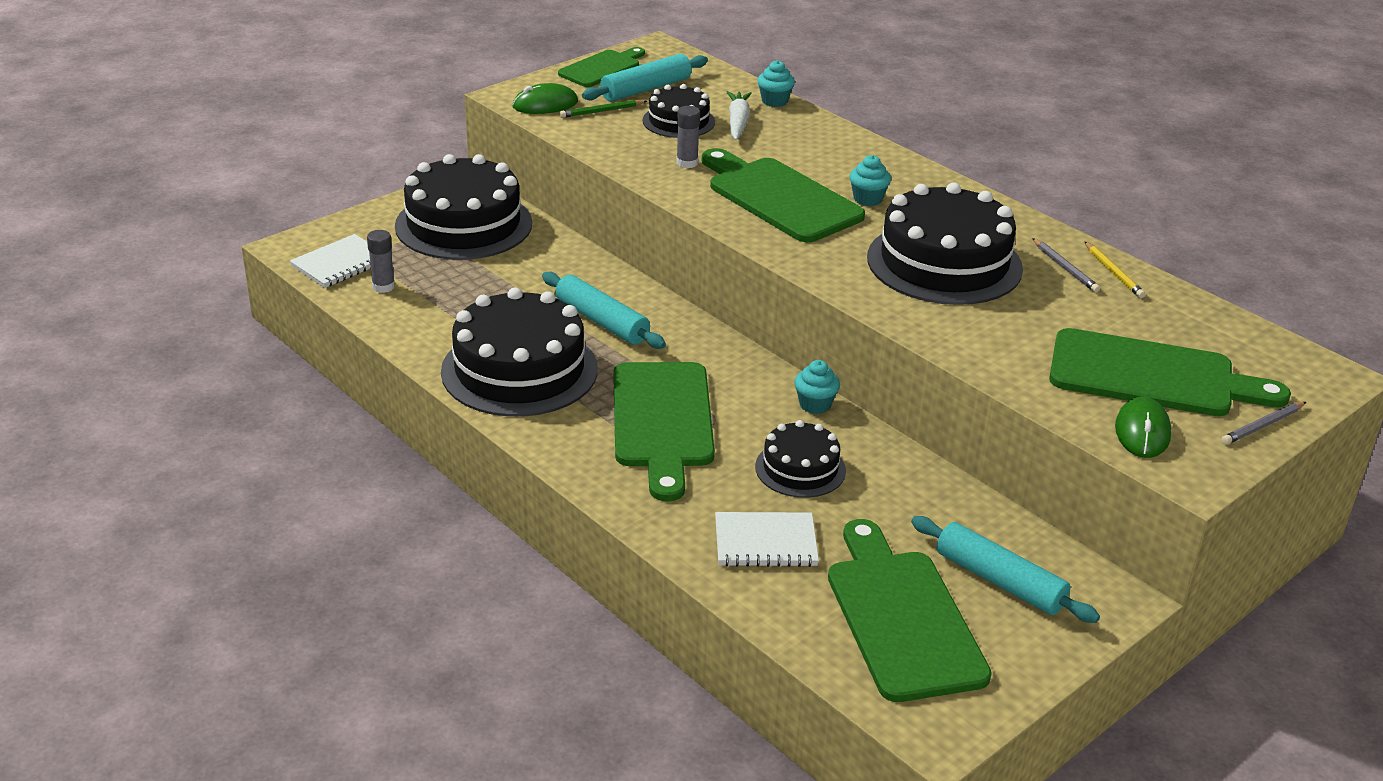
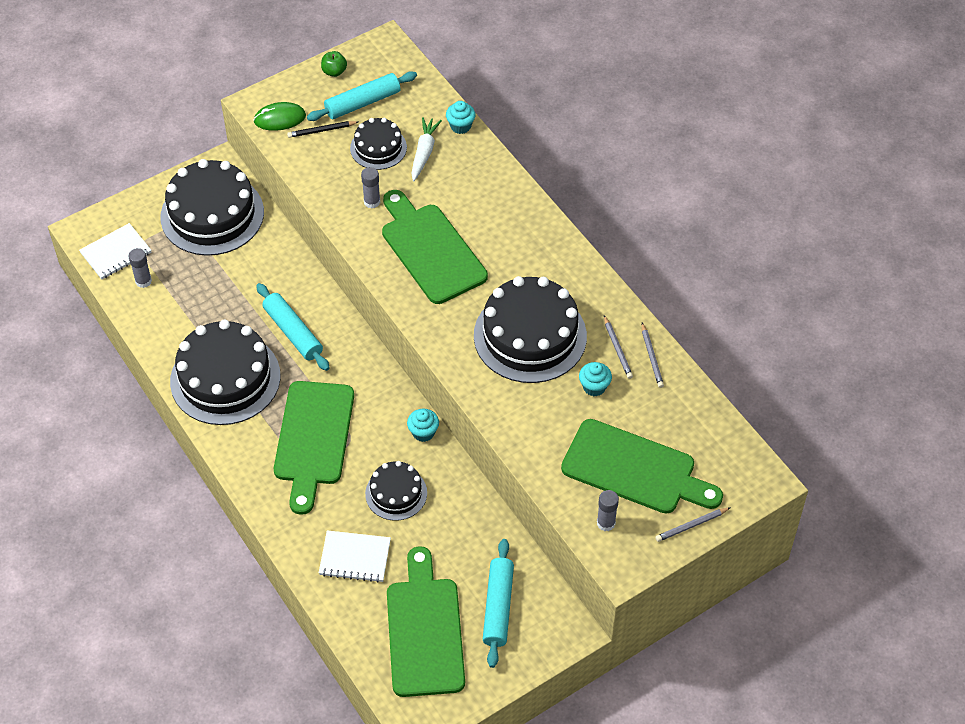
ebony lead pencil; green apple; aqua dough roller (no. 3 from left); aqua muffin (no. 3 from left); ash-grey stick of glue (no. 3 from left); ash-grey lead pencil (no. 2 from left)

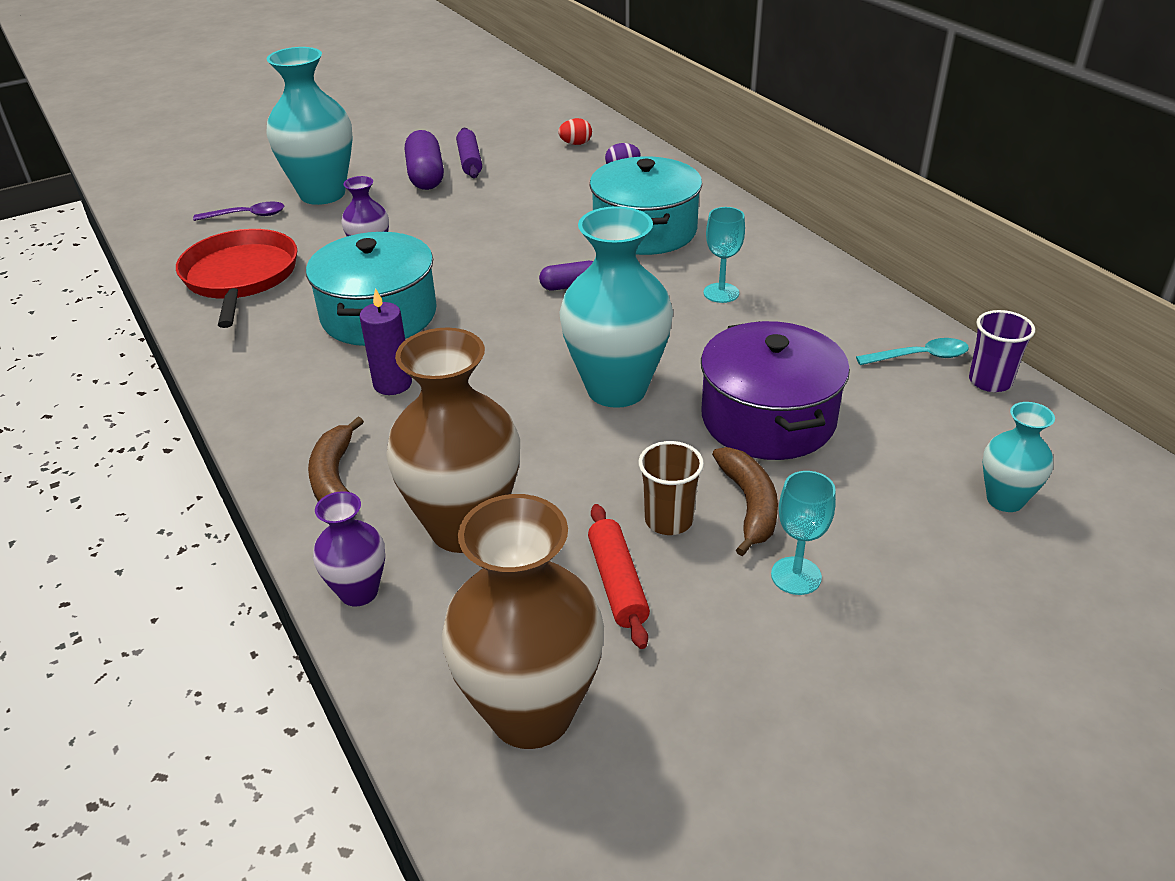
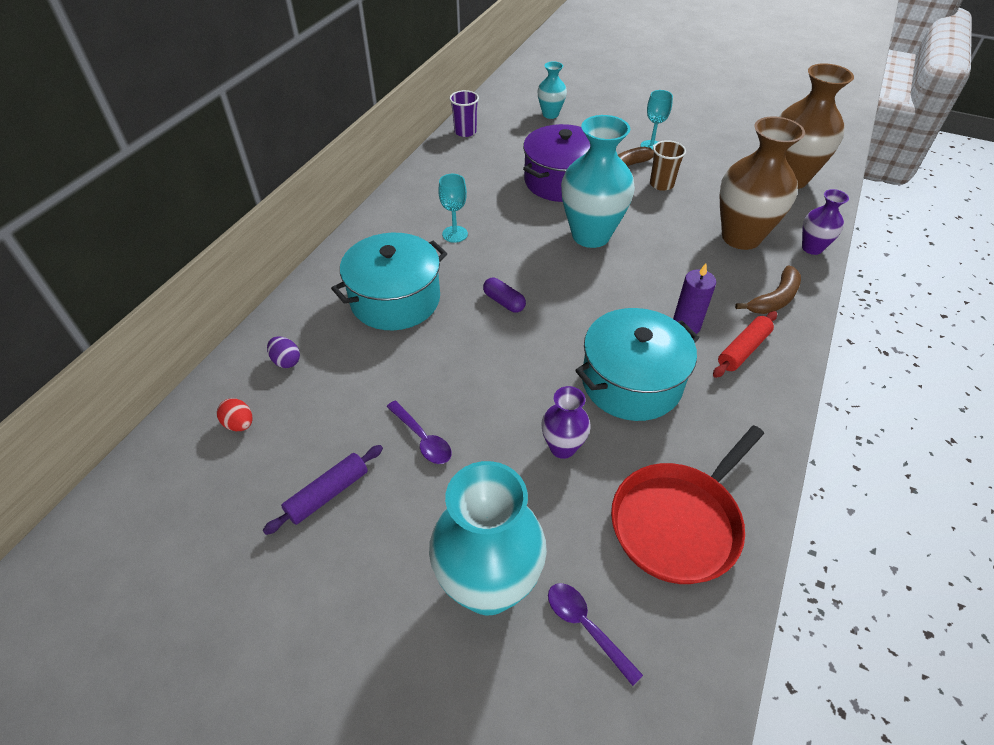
violet tablespoon (no. 1 from left); scarlet dough roller; violet capsule (no. 1 from left in the first image); aqua tablespoon

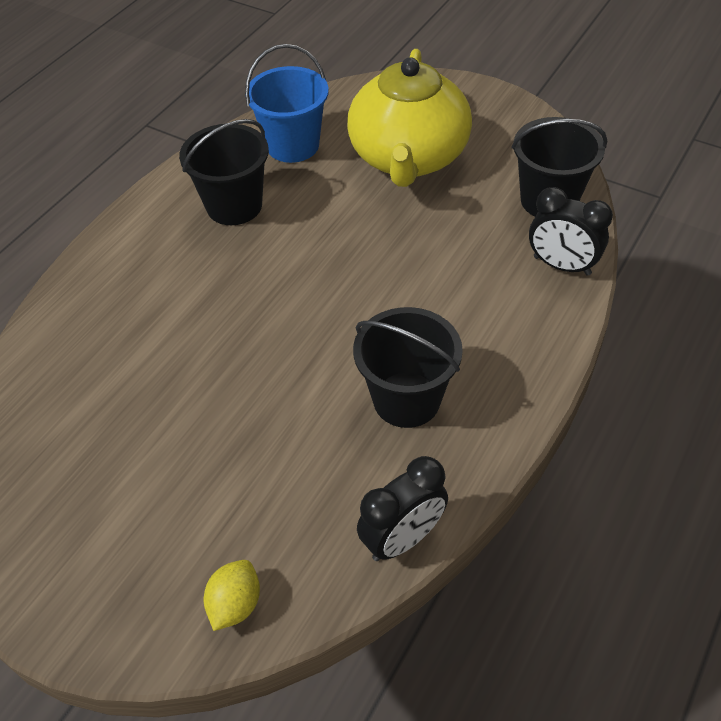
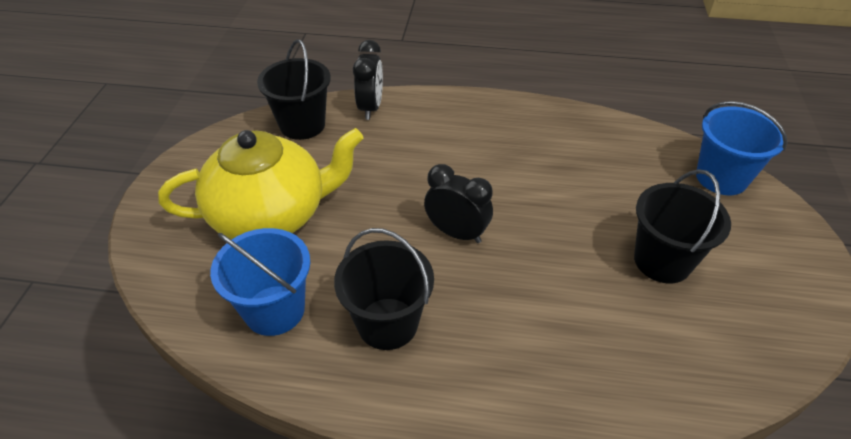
ebony alarm clock (no. 2 from left); ebony sand bucket (no. 3 from left); royal blue sand bucket (no. 2 from left)

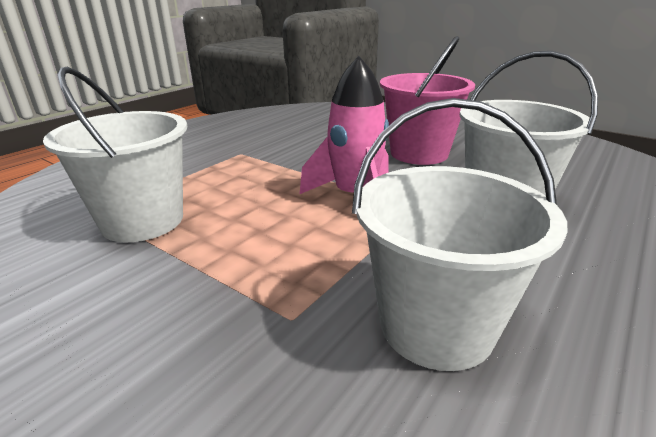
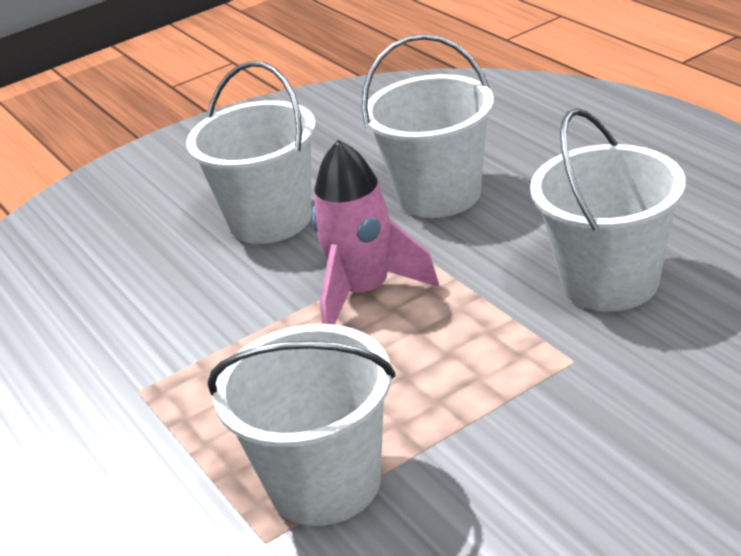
white sand bucket (no. 1 from left)

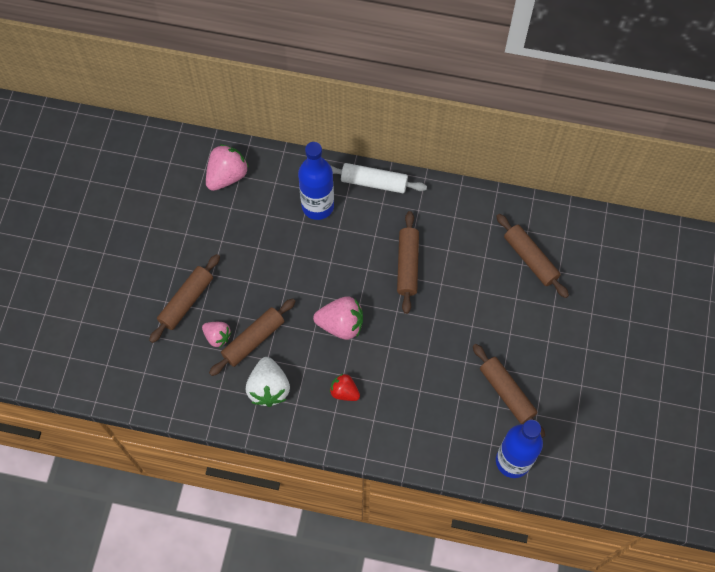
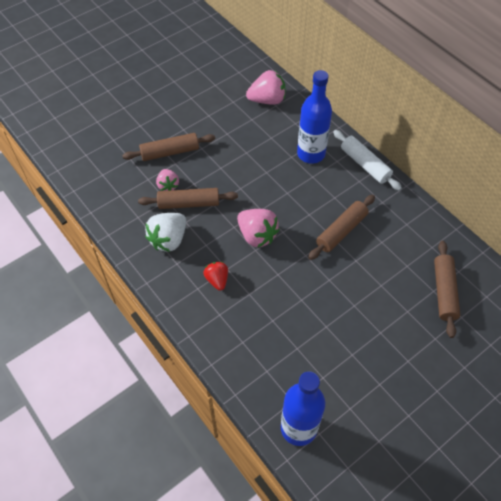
russet dough roller (no. 4 from left in the first image)

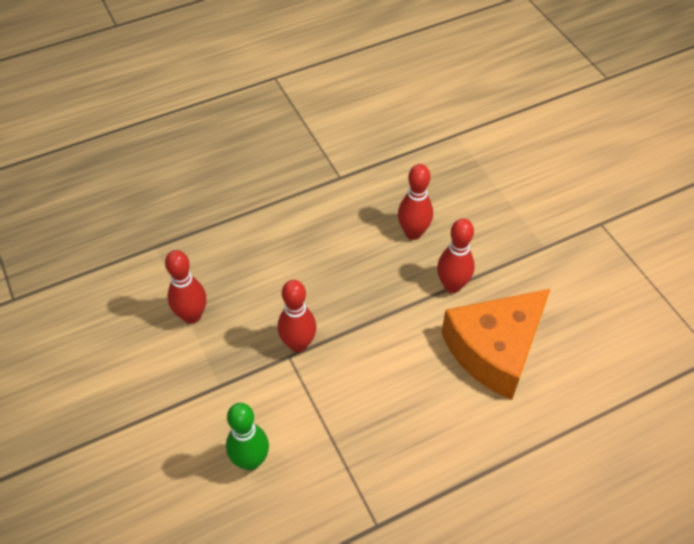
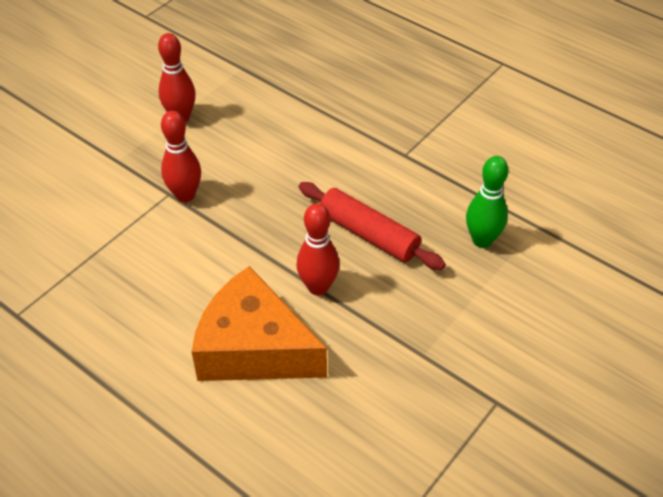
scarlet dough roller; green bowling pin

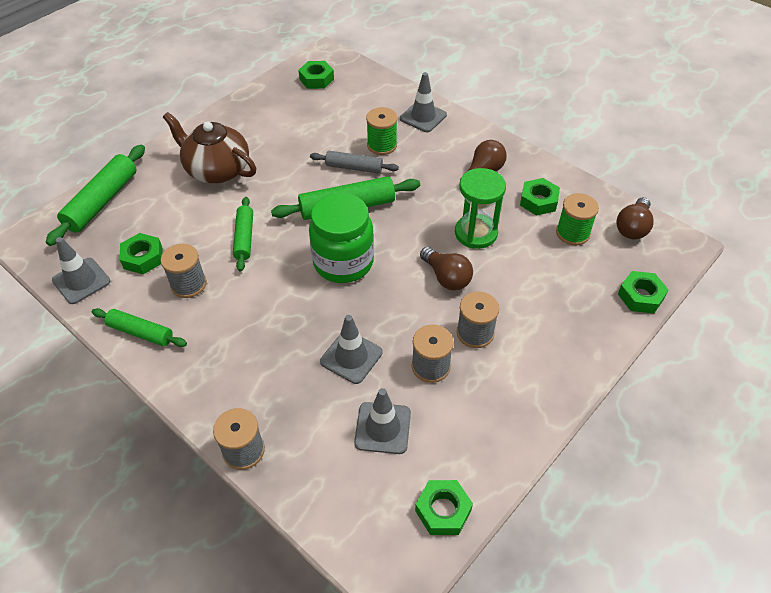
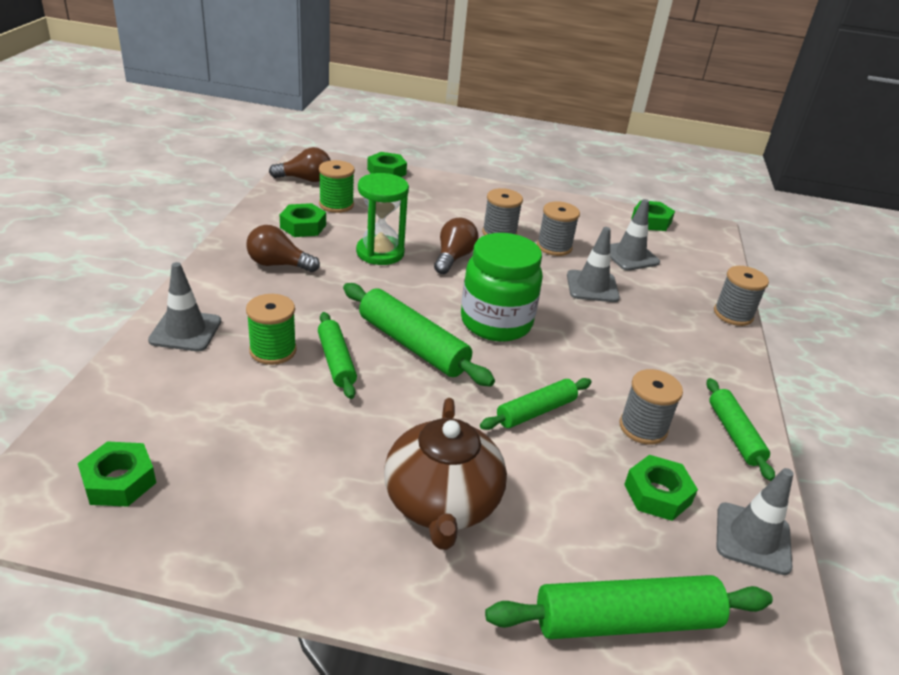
green dough roller (no. 1 from left)

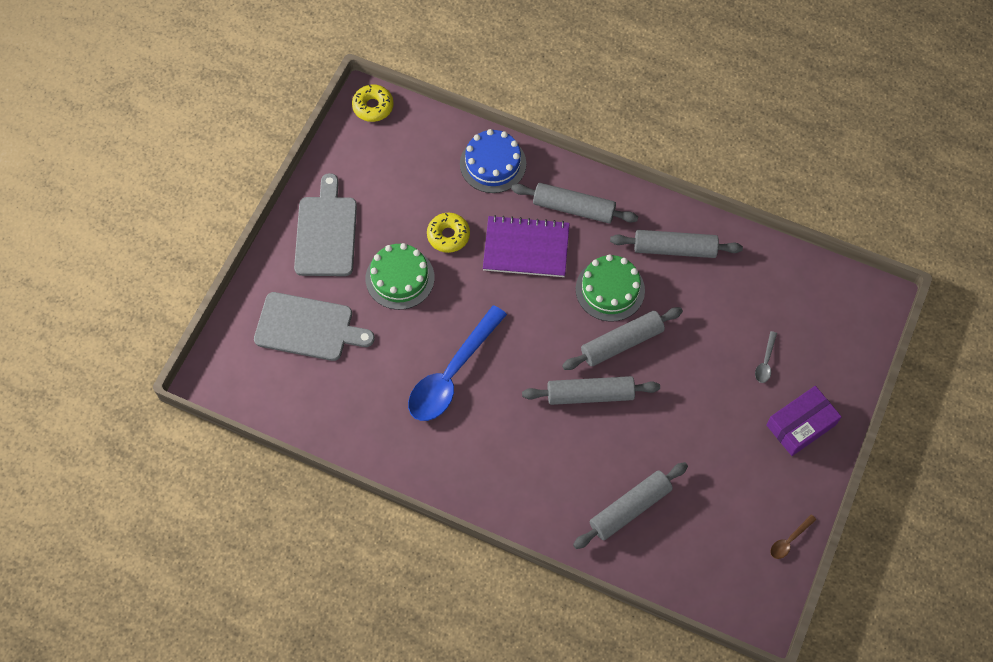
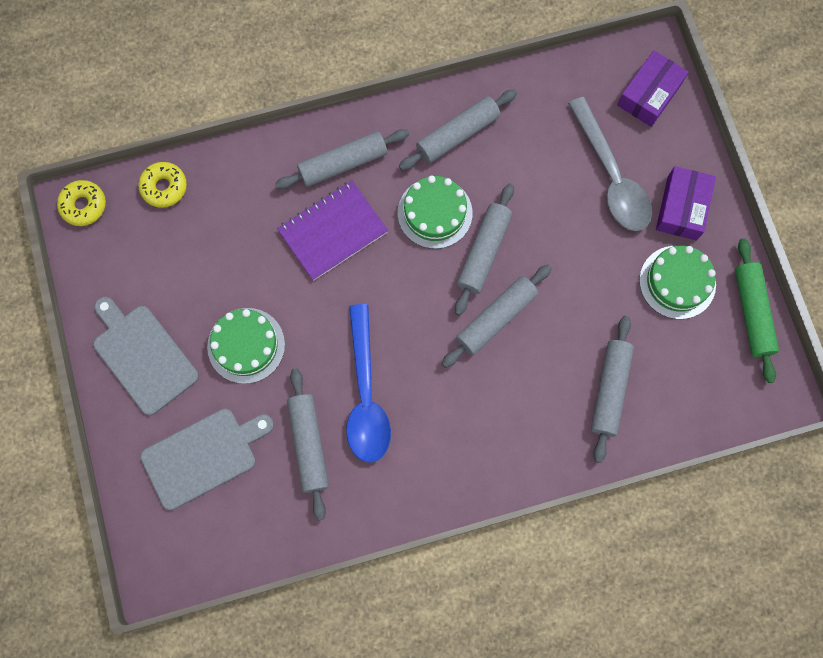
yellow donut (no. 2 from left); ash-grey dough roller (no. 1 from left); ash-grey tablespoon; violet package (no. 1 from left); green cake (no. 3 from left); green dough roller; royal blue cake

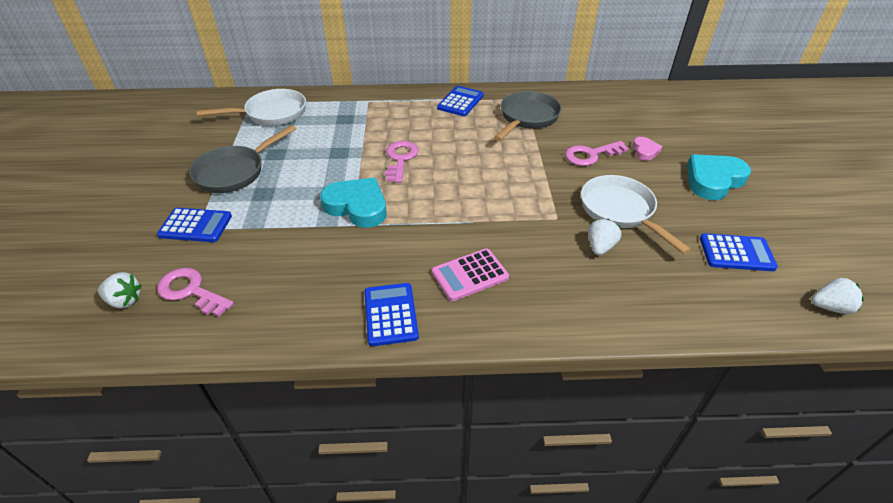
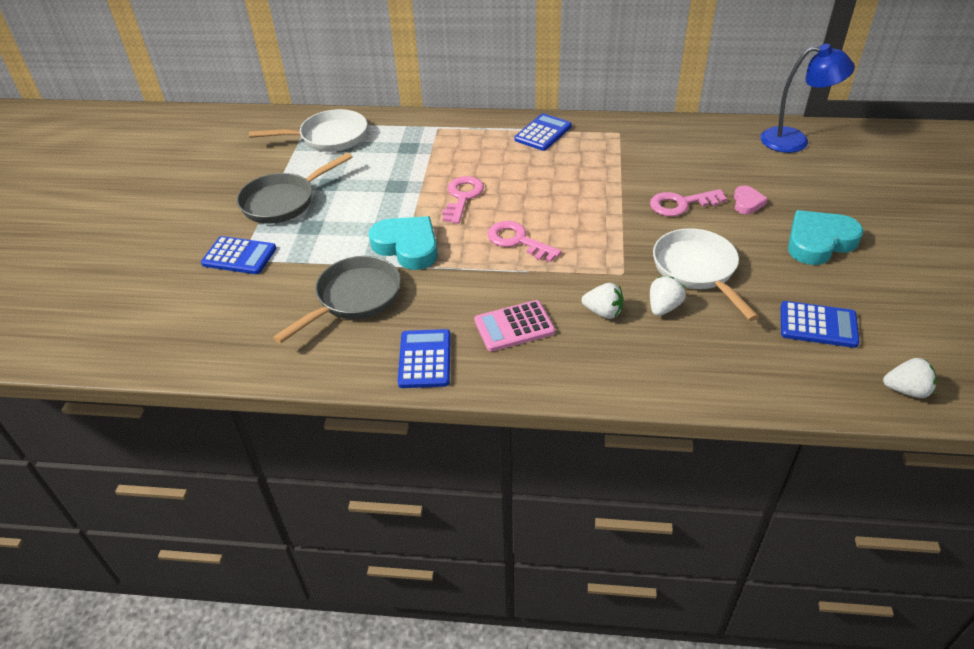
ash-grey skillet (no. 2 from left); rosy door key (no. 2 from left); white berry (no. 1 from left); royal blue desk lamp

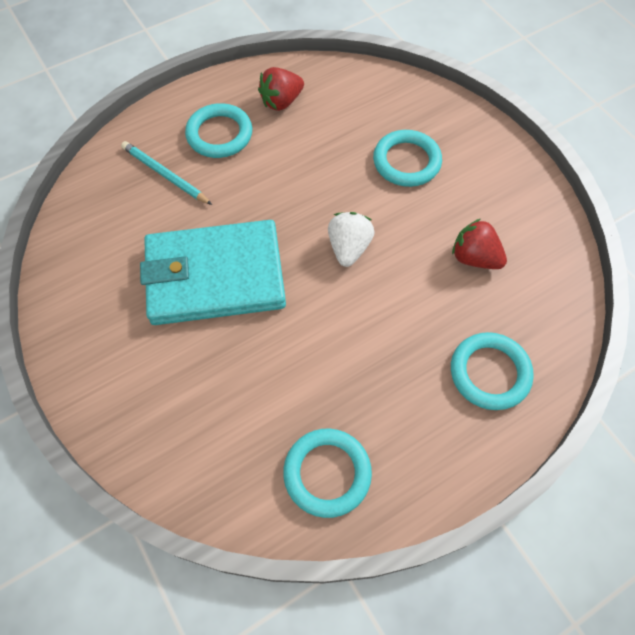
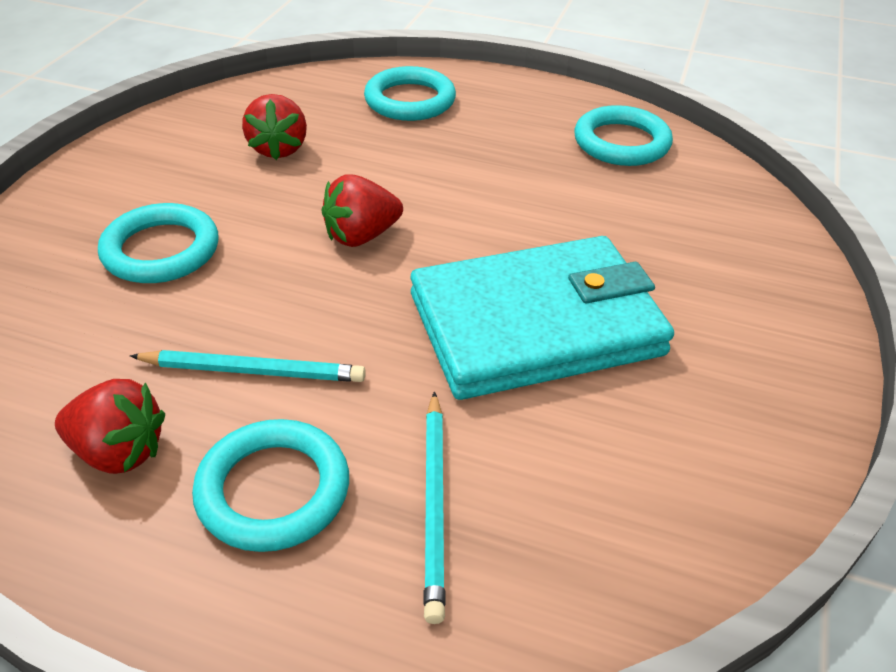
aqua lead pencil (no. 1 from left); scarlet berry (no. 3 from left); aqua card wallet

